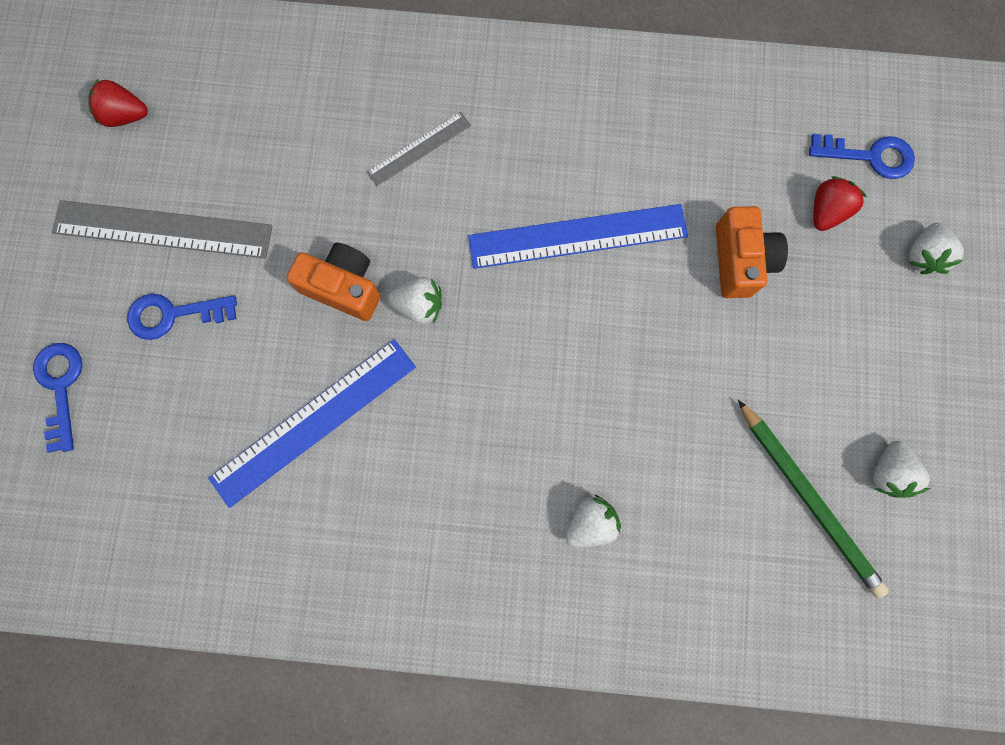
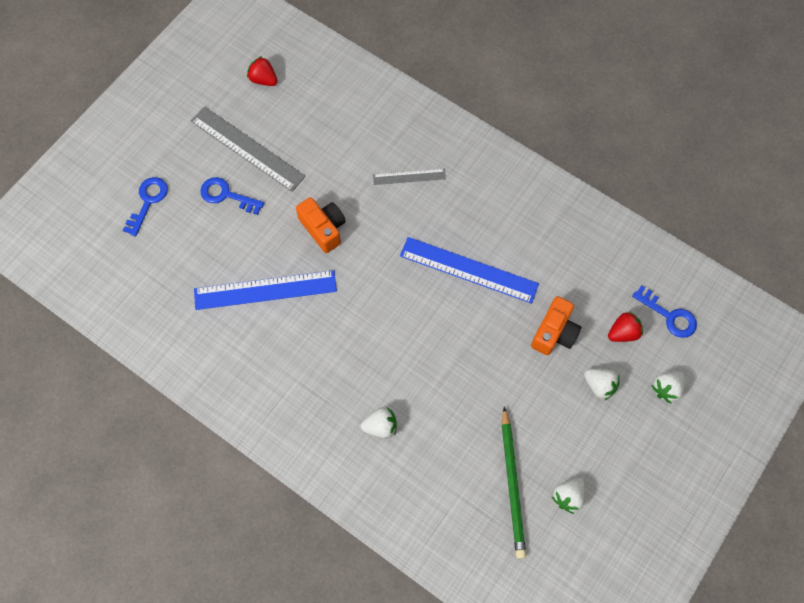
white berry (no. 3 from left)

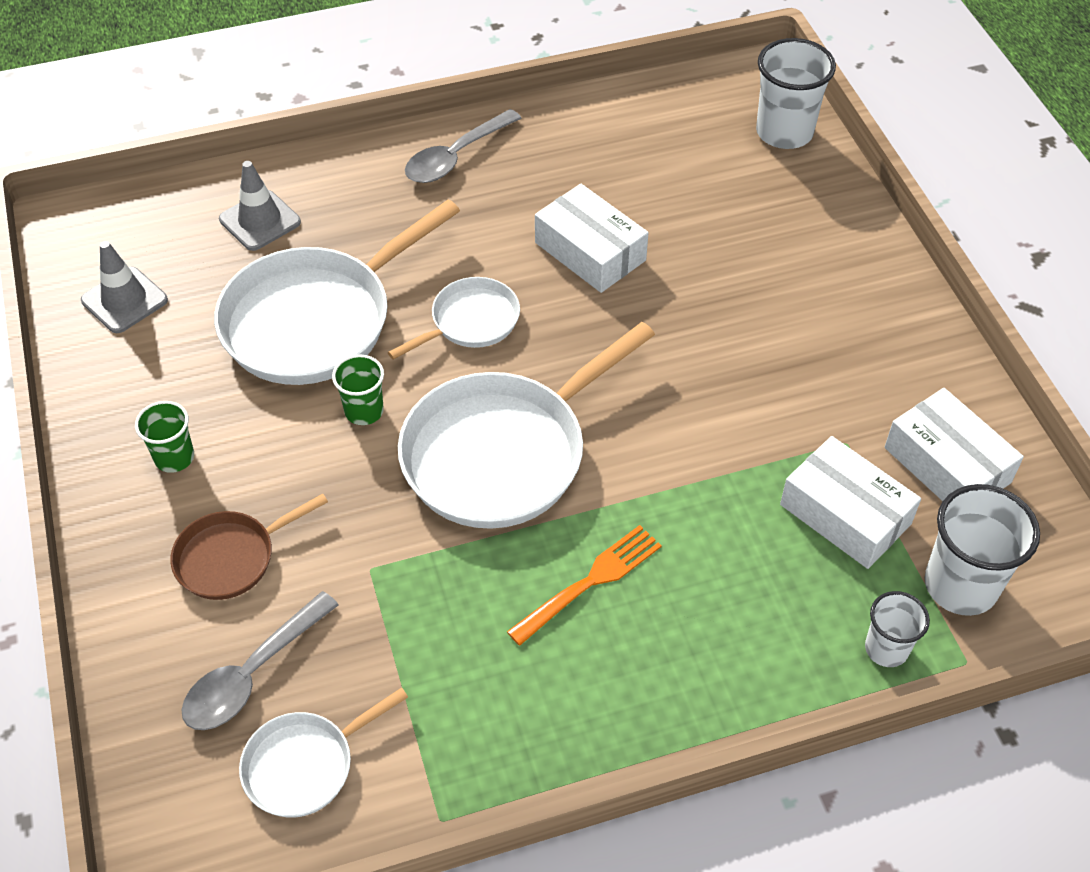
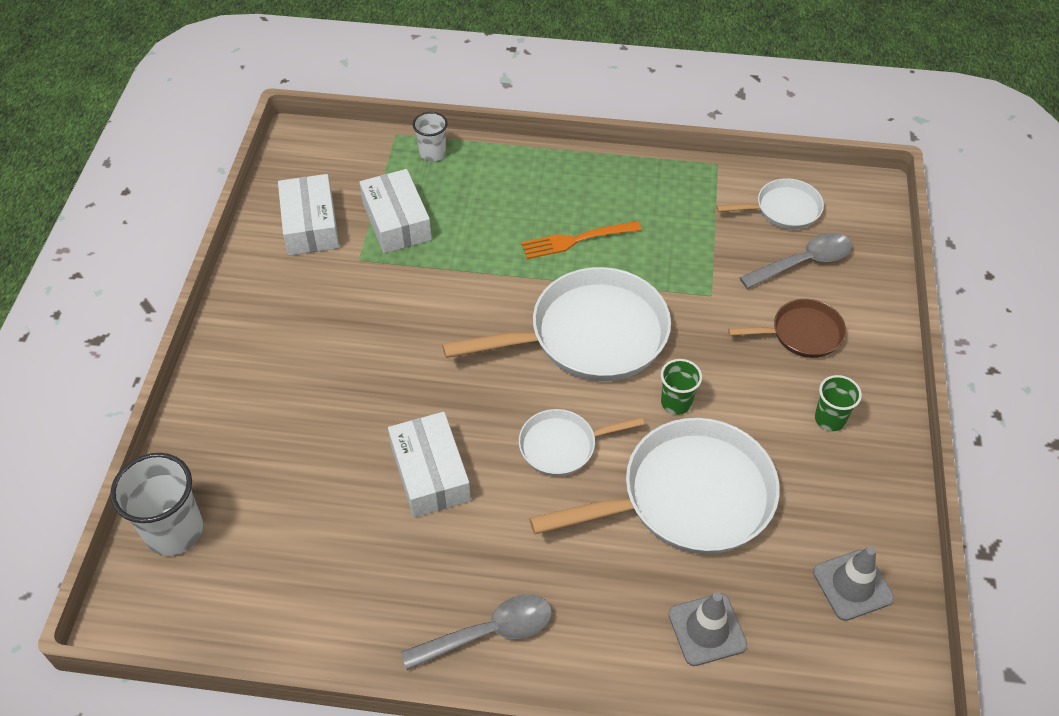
white tumbler (no. 3 from left in the first image)

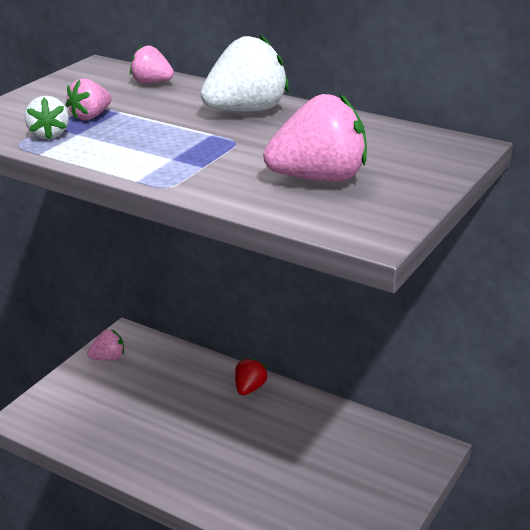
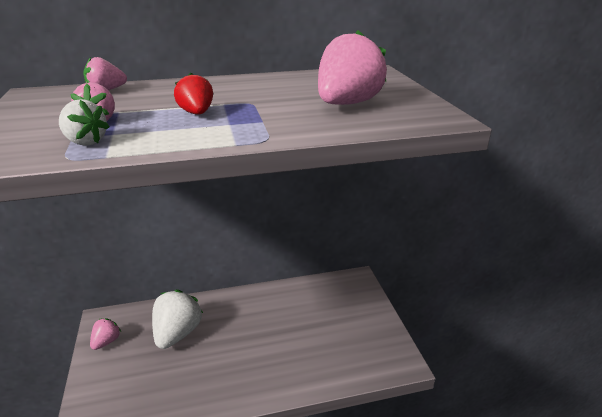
white berry (no. 2 from left); scarlet berry

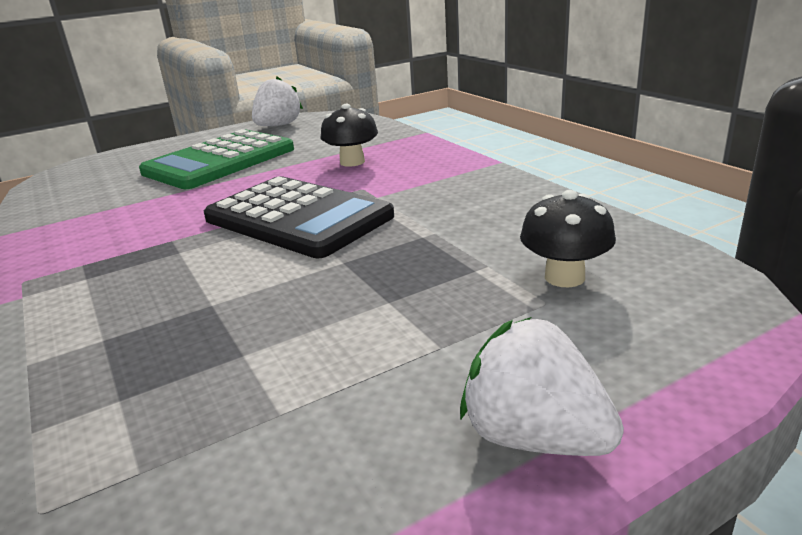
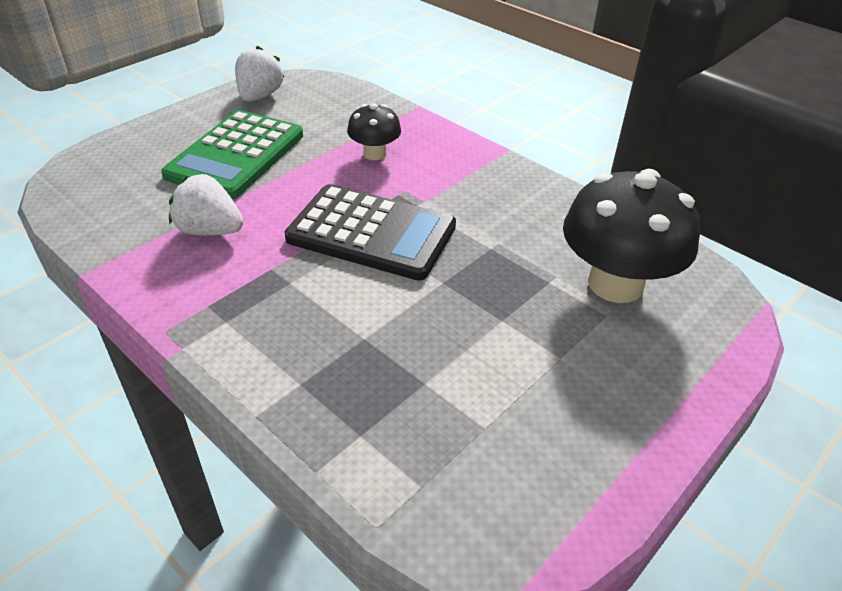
white berry (no. 1 from left); ebony mushroom (no. 2 from left)

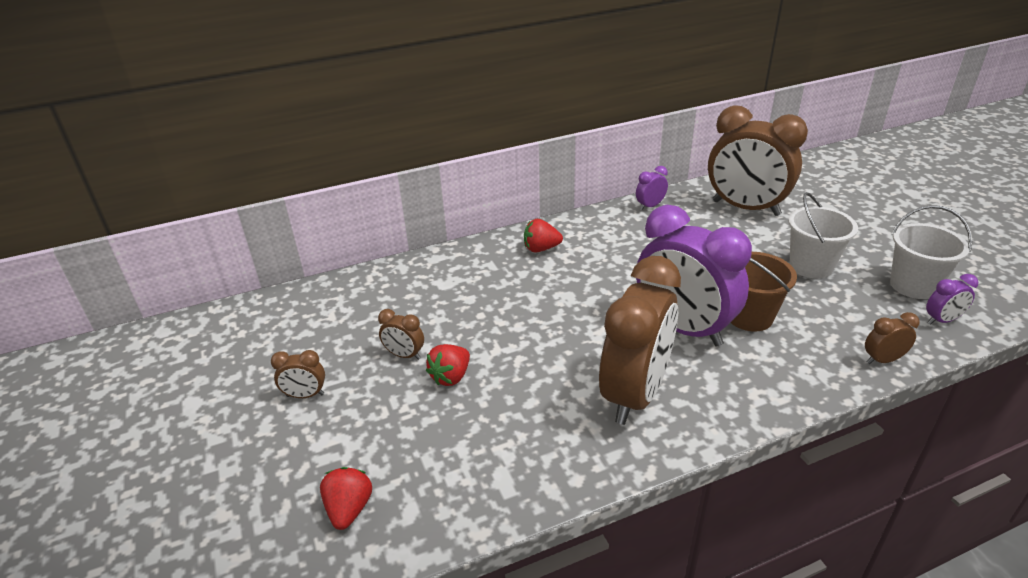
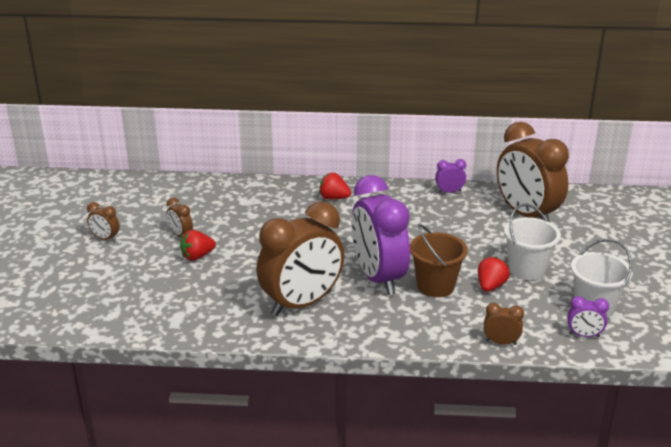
scarlet berry (no. 3 from left)

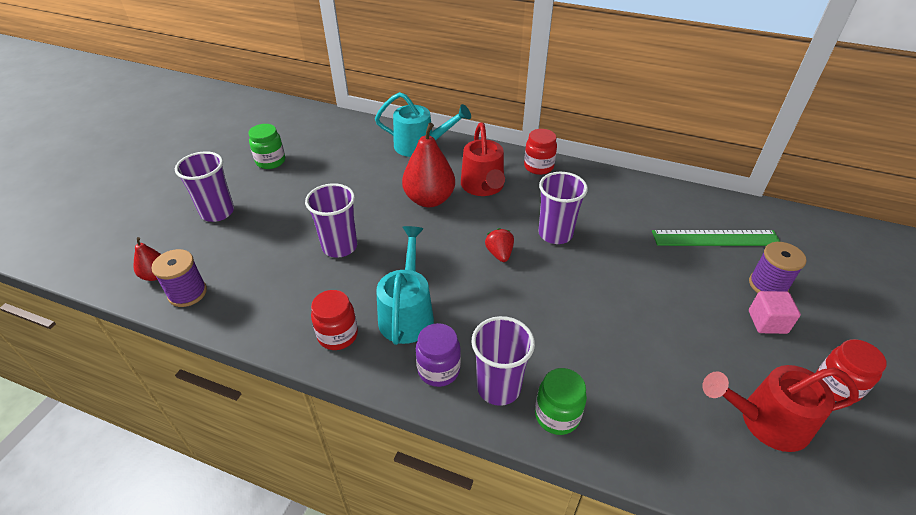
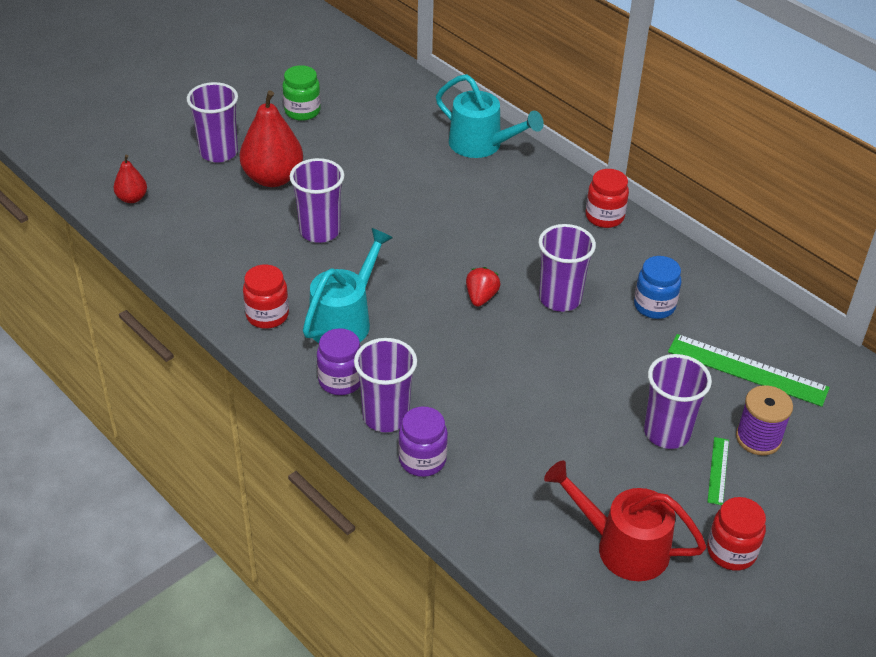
scarlet pear fruit (no. 2 from left); violet jar (no. 2 from left); royal blue jar; violet tumbler (no. 5 from left); green straightedge (no. 1 from left); violet spool (no. 1 from left in the first image); scarlet sprinkling can (no. 1 from left in the first image)

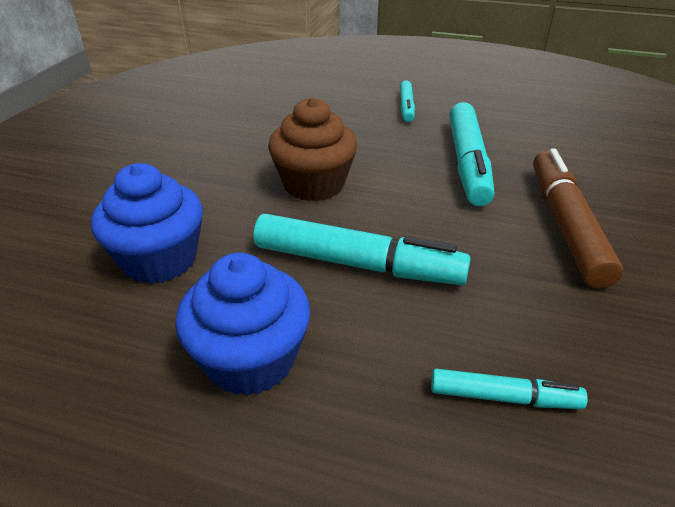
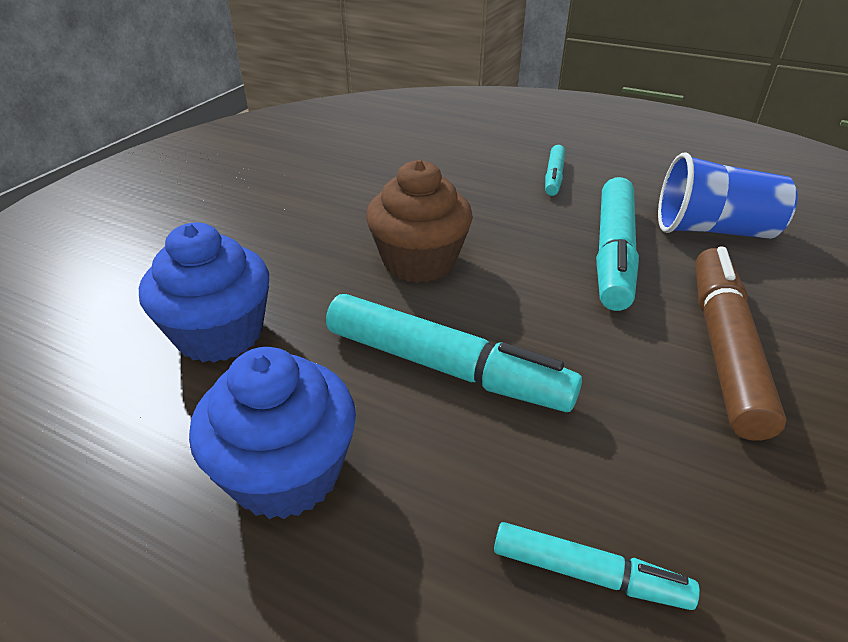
royal blue tumbler

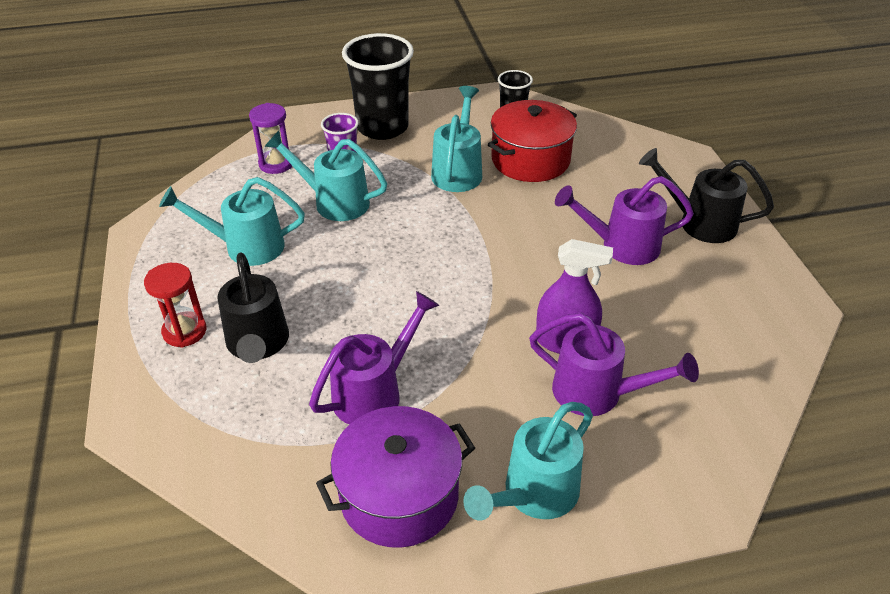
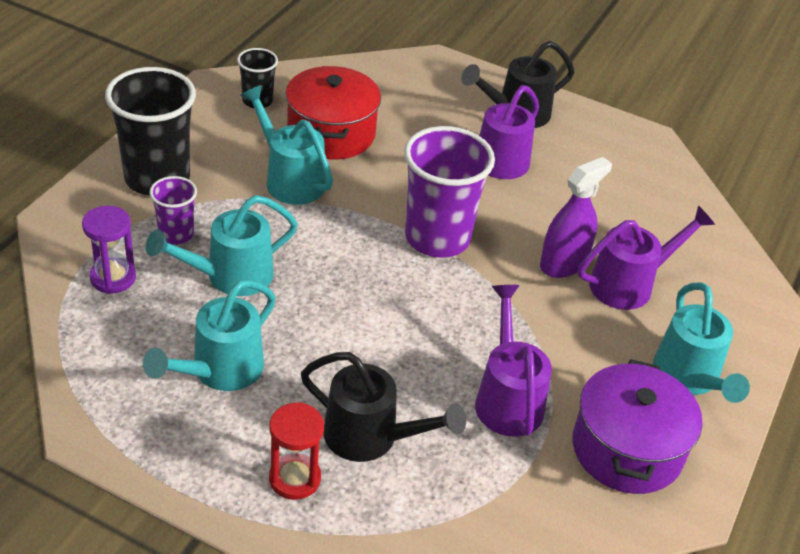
violet tumbler (no. 2 from left)

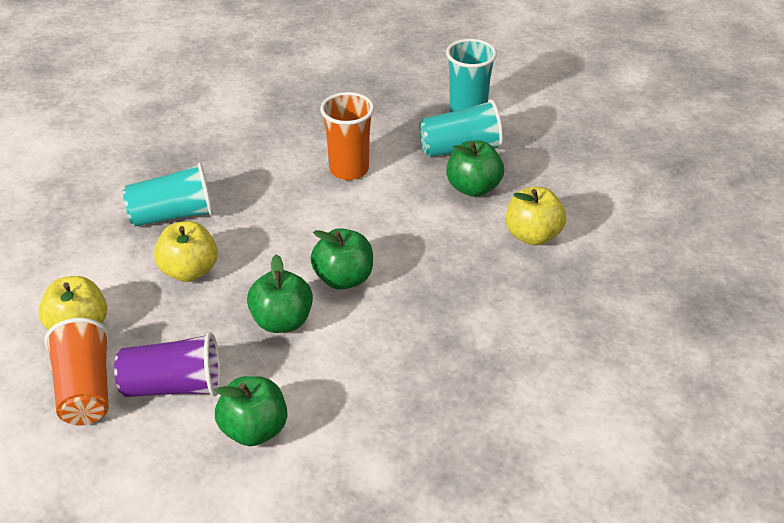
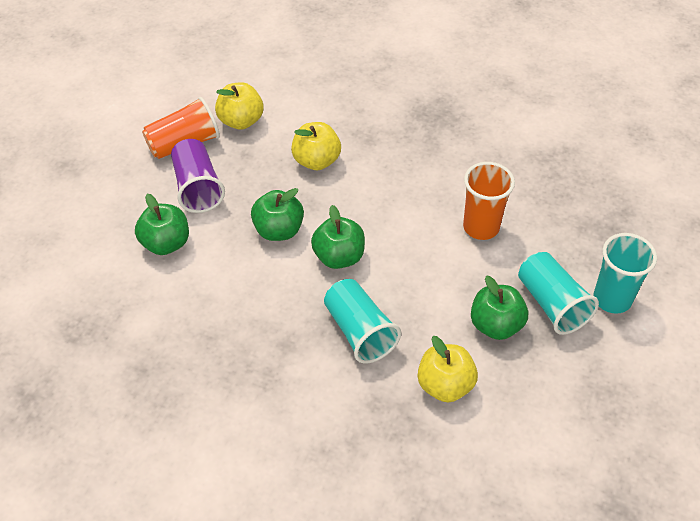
aqua tumbler (no. 1 from left)

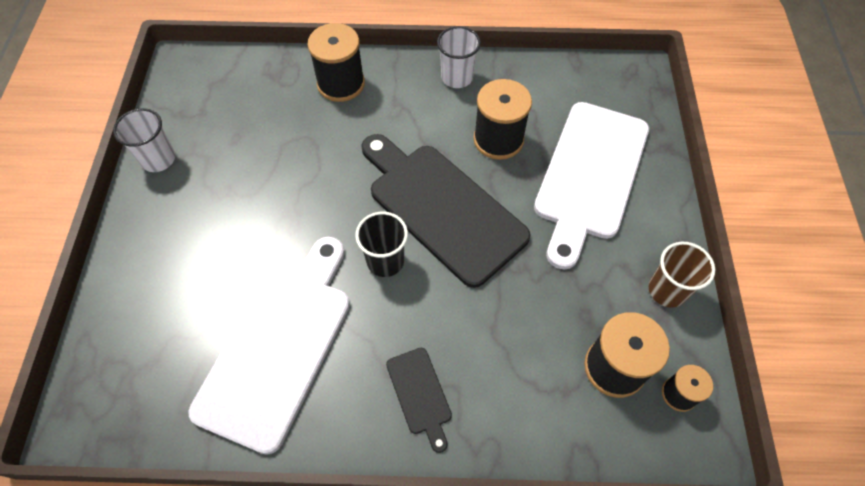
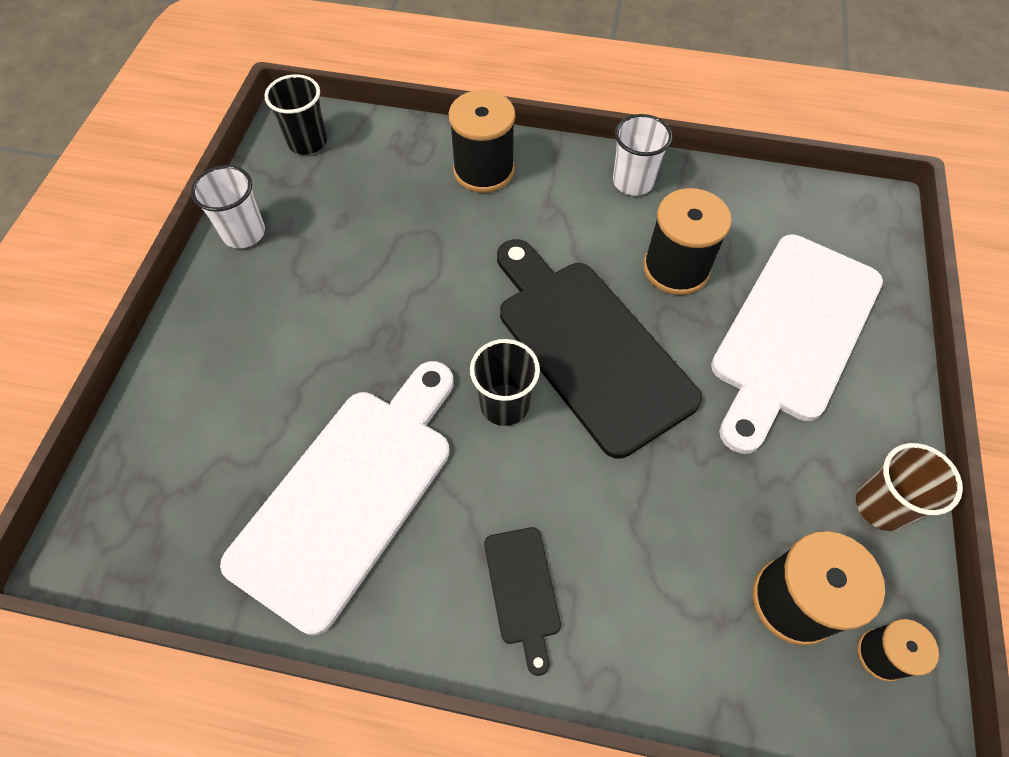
ebony tumbler (no. 1 from left)

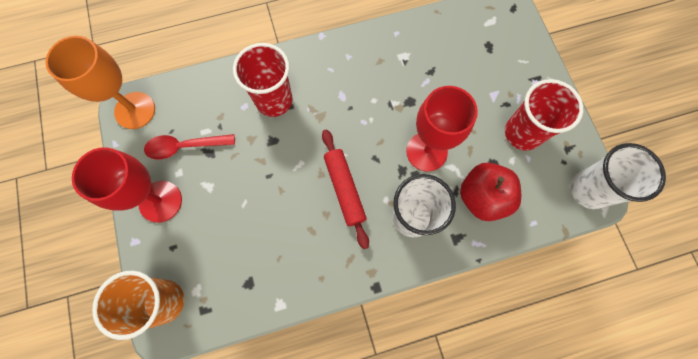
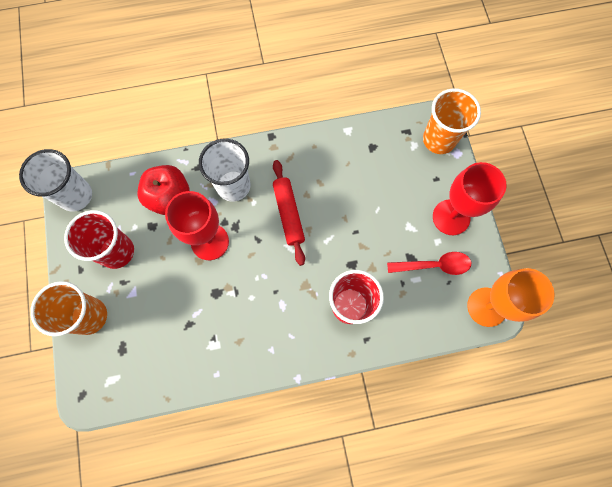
bright orange tumbler (no. 1 from left)

